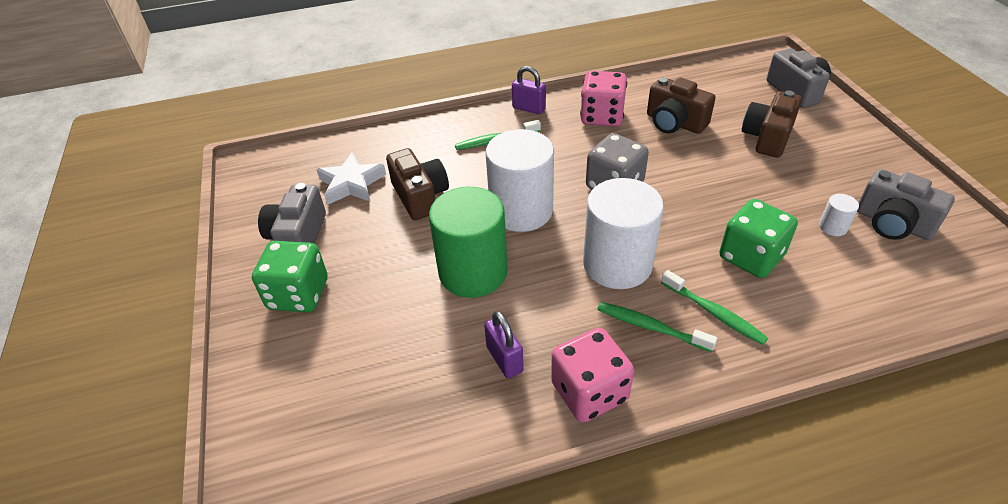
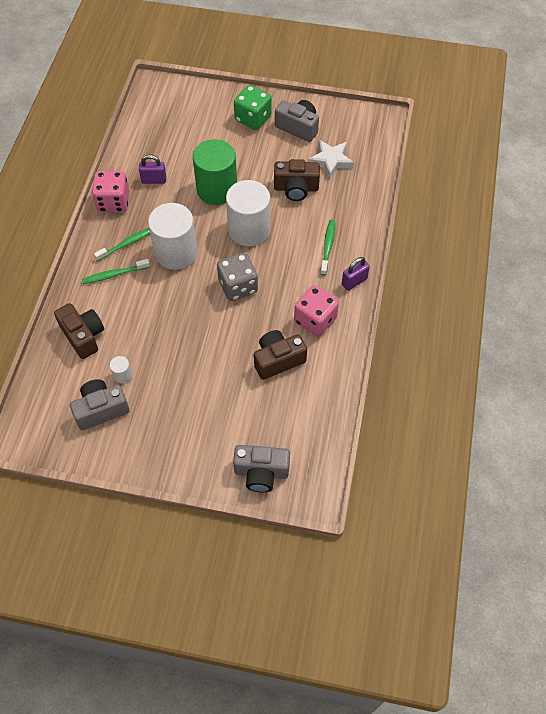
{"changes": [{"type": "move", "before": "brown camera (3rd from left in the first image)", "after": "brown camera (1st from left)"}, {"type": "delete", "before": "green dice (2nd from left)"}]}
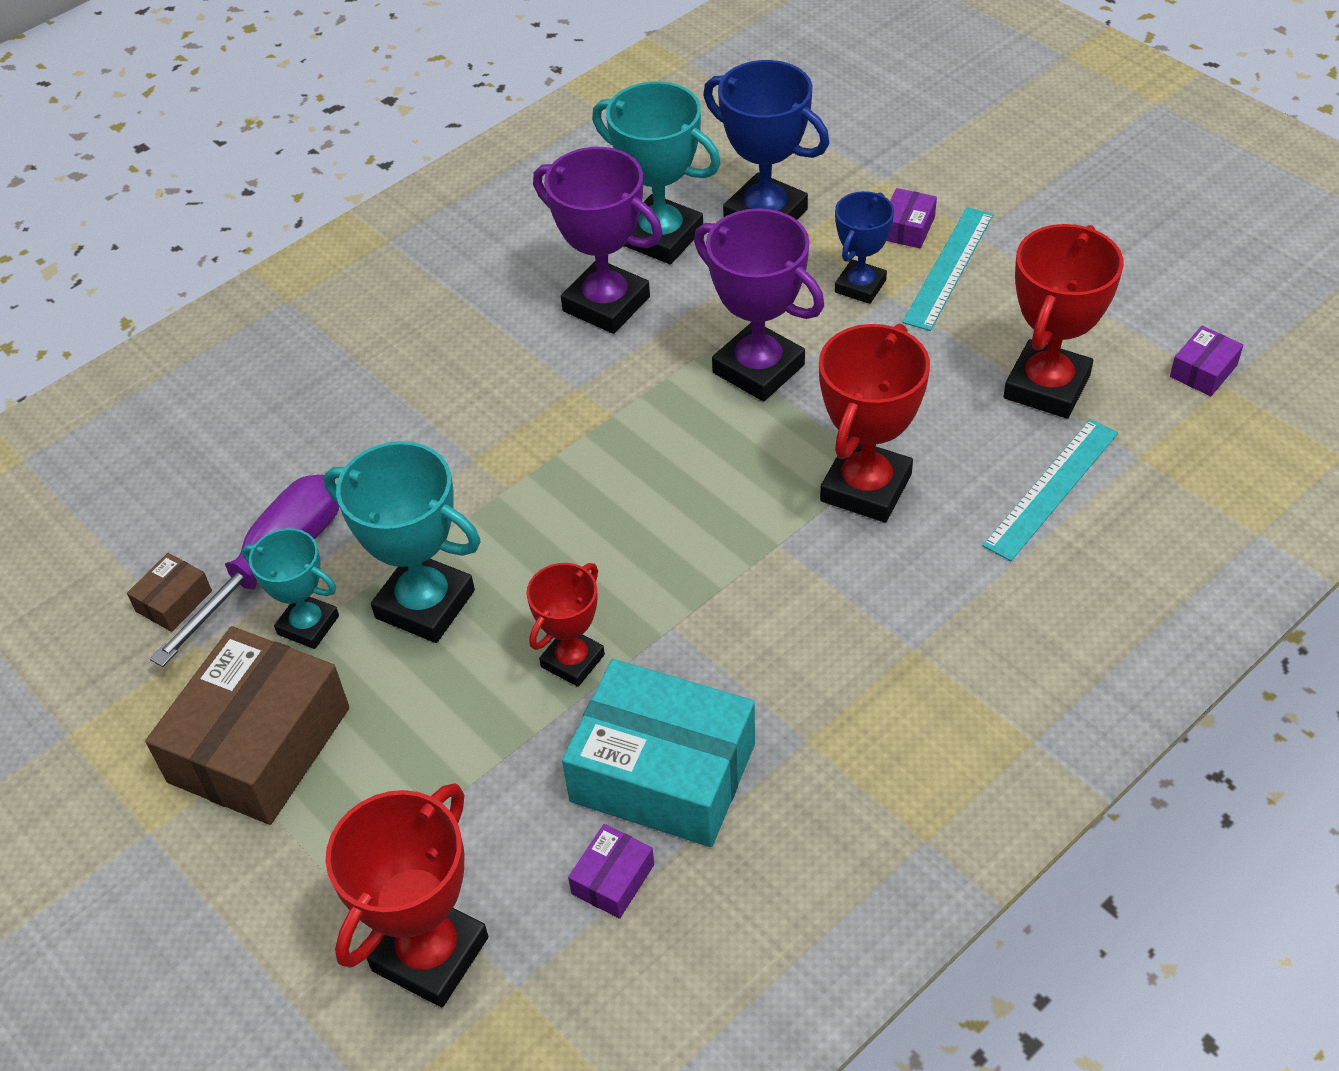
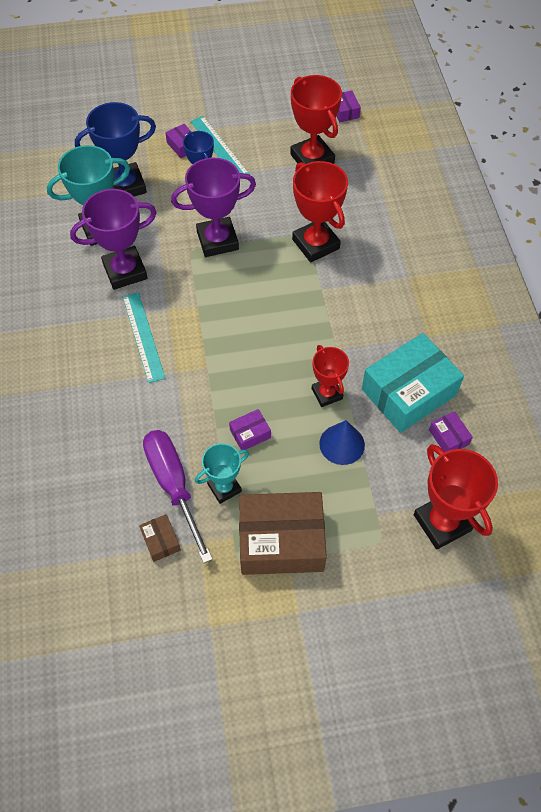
{"changes": [{"type": "move", "before": "turquoise ruler (2nd from left in the first image)", "after": "turquoise ruler (1st from left)"}, {"type": "replace", "before": "turquoise trophy (2nd from left)", "after": "purple box (2nd from left)"}, {"type": "rotate", "before": "brown box (2nd from left)", "turn": -60}, {"type": "insert", "after": "blue cone"}]}
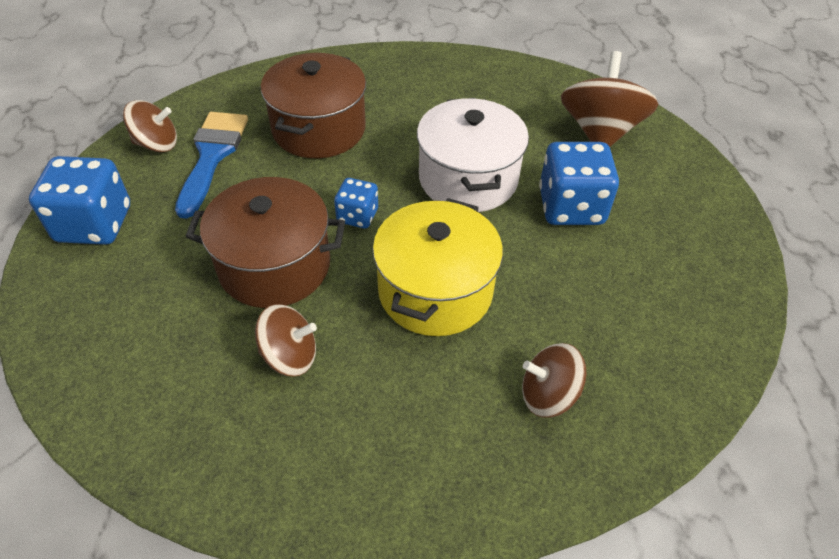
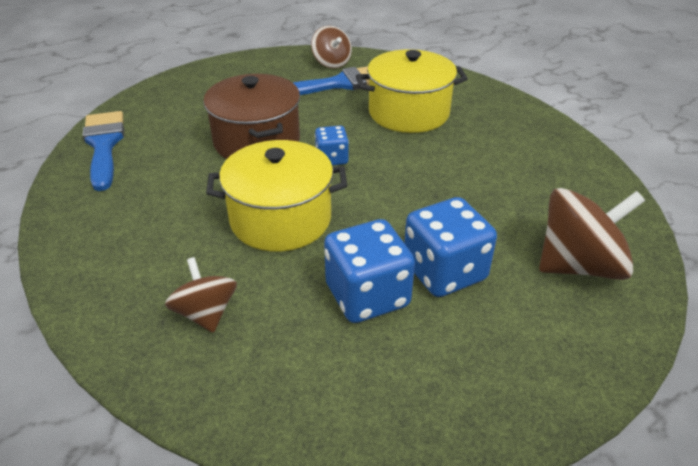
{"changes": [{"type": "insert", "after": "blue brush (1st from left)"}, {"type": "move", "before": "blue dice (1st from left in the first image)", "after": "blue dice (2nd from left)"}, {"type": "recolor", "before": "brown pot (2nd from left)", "after": "yellow pot (2nd from left)"}, {"type": "delete", "before": "brown spinning top (2nd from left)"}, {"type": "delete", "before": "white pot"}]}
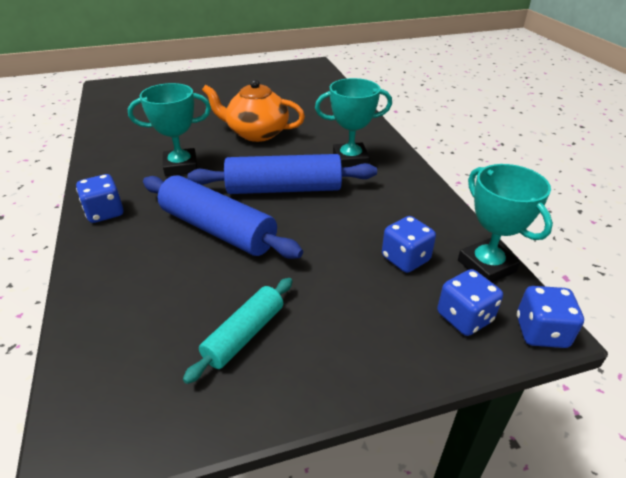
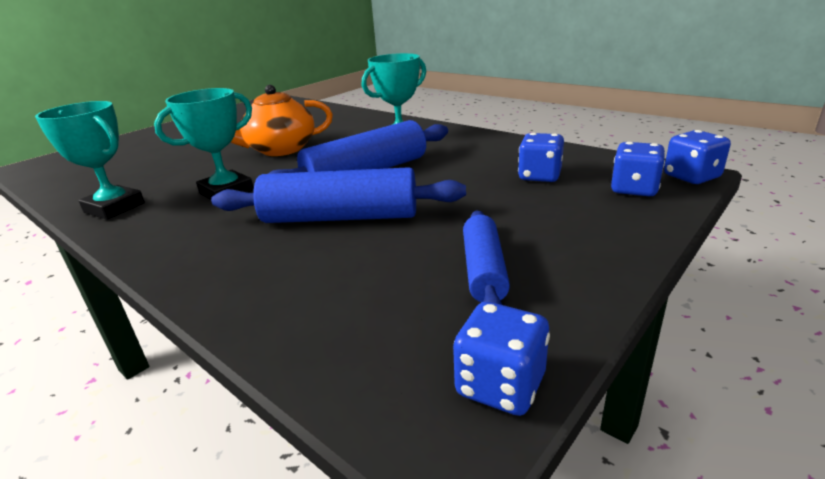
{"changes": [{"type": "move", "before": "turquoise trophy (3rd from left in the first image)", "after": "turquoise trophy (1st from left)"}, {"type": "move", "before": "blue dice (1st from left)"}, {"type": "recolor", "before": "turquoise rolling pin", "after": "blue rolling pin (3rd from left)"}]}
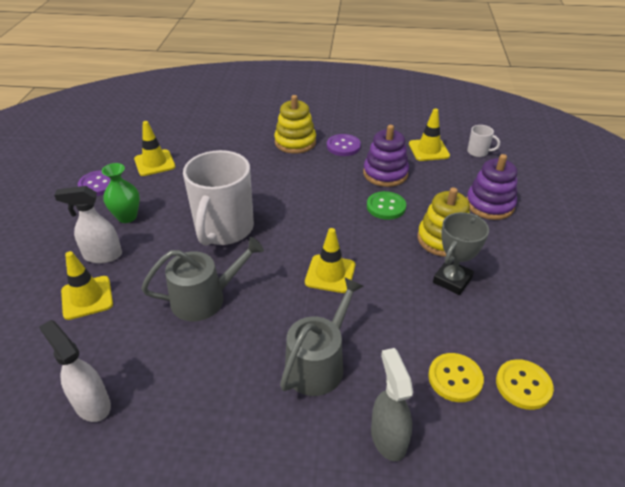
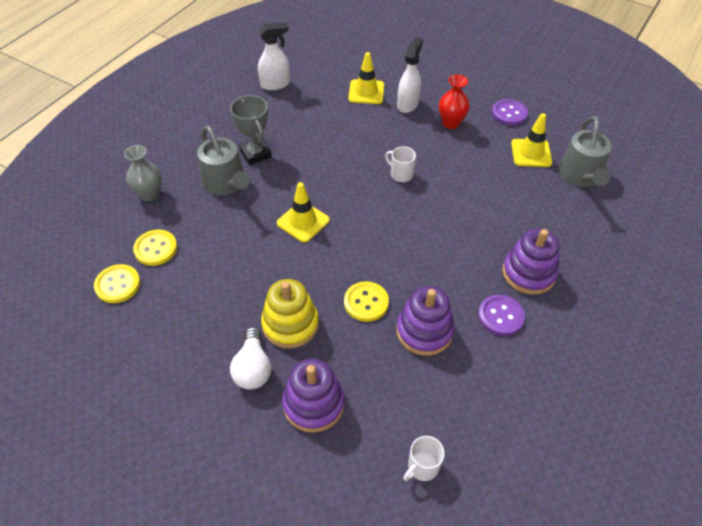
{"changes": [{"type": "replace", "before": "grey spray bottle", "after": "grey vase"}, {"type": "move", "before": "grey trophy"}, {"type": "insert", "after": "white light bulb"}, {"type": "recolor", "before": "green button", "after": "yellow button (3rd from left)"}, {"type": "resize", "before": "white mug (1st from left)", "scale": 0.41}, {"type": "recolor", "before": "green vase", "after": "red vase"}, {"type": "recolor", "before": "yellow stacking toy (1st from left)", "after": "purple stacking toy (3rd from left)"}, {"type": "move", "before": "grey watering can (1st from left in the first image)", "after": "grey watering can (2nd from left)"}, {"type": "delete", "before": "yellow traffic cone (4th from left)"}]}
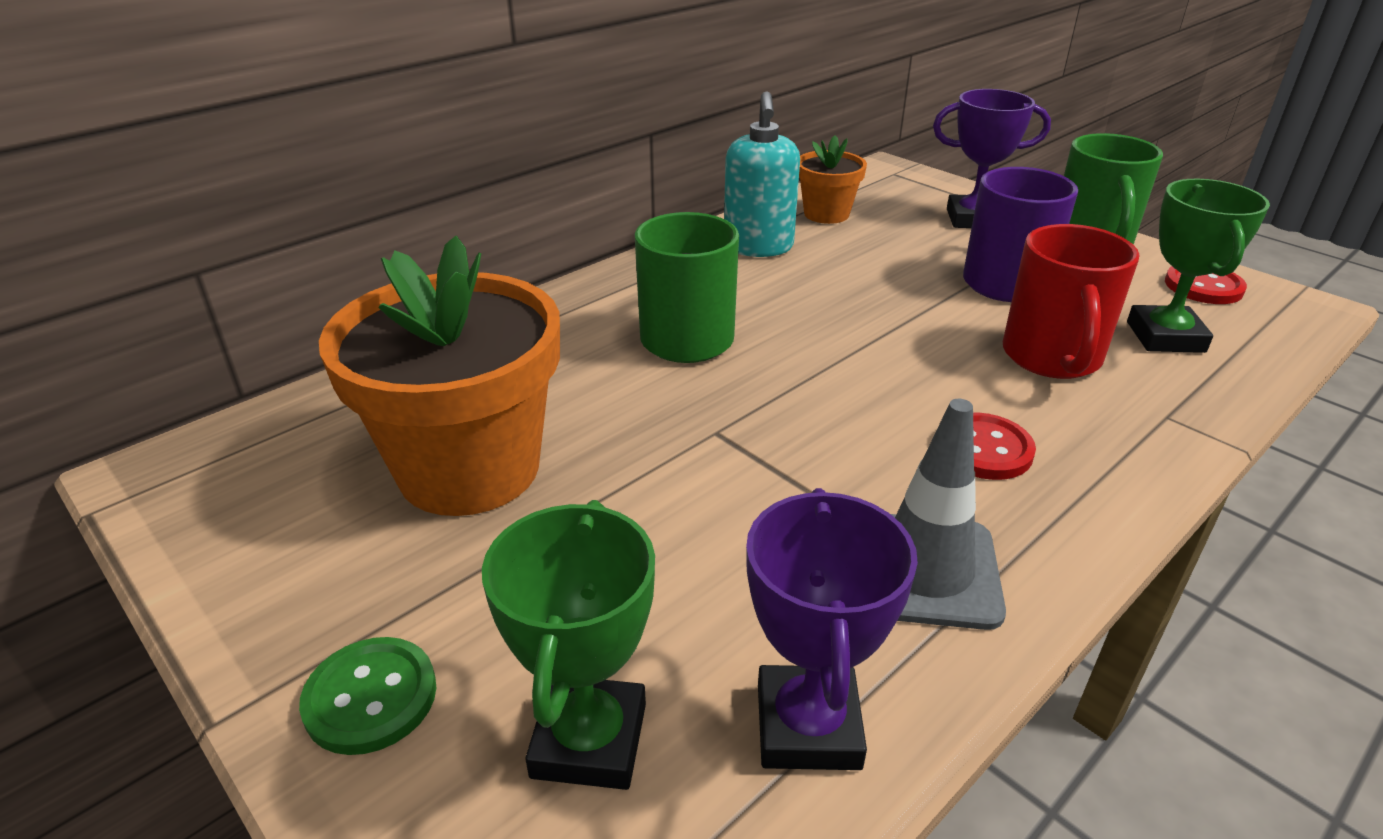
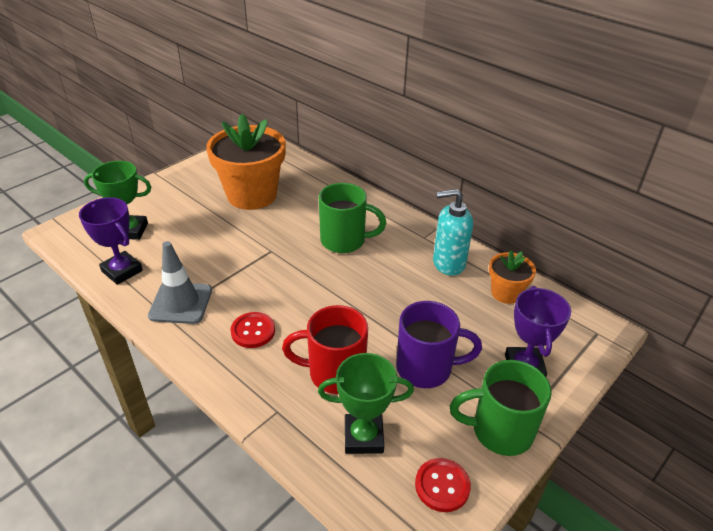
{"changes": [{"type": "rotate", "before": "purple trophy (1st from left)", "turn": 45}, {"type": "delete", "before": "green button"}]}
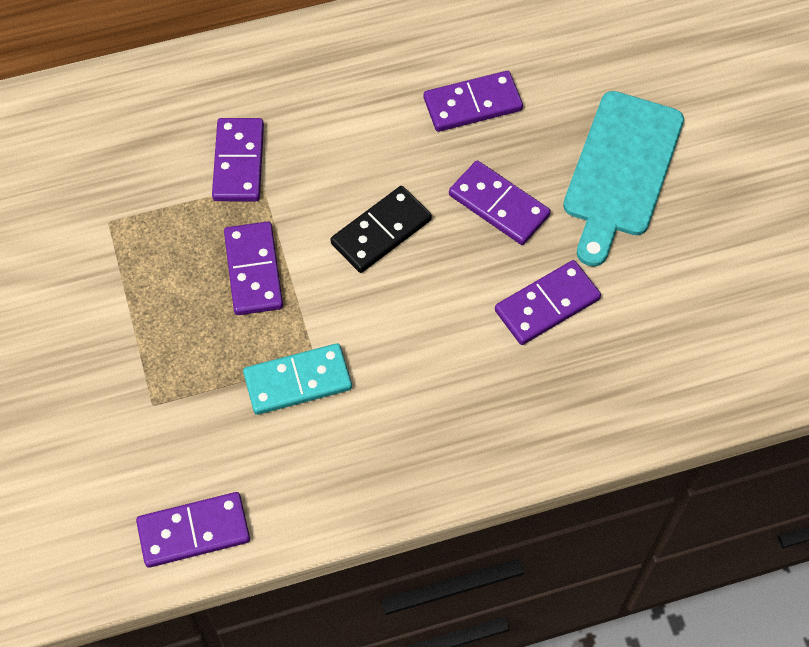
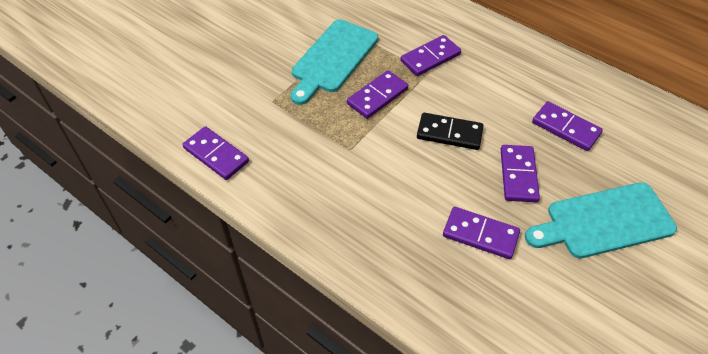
{"changes": [{"type": "insert", "after": "turquoise cutting board (1st from left)"}, {"type": "delete", "before": "turquoise domino"}]}
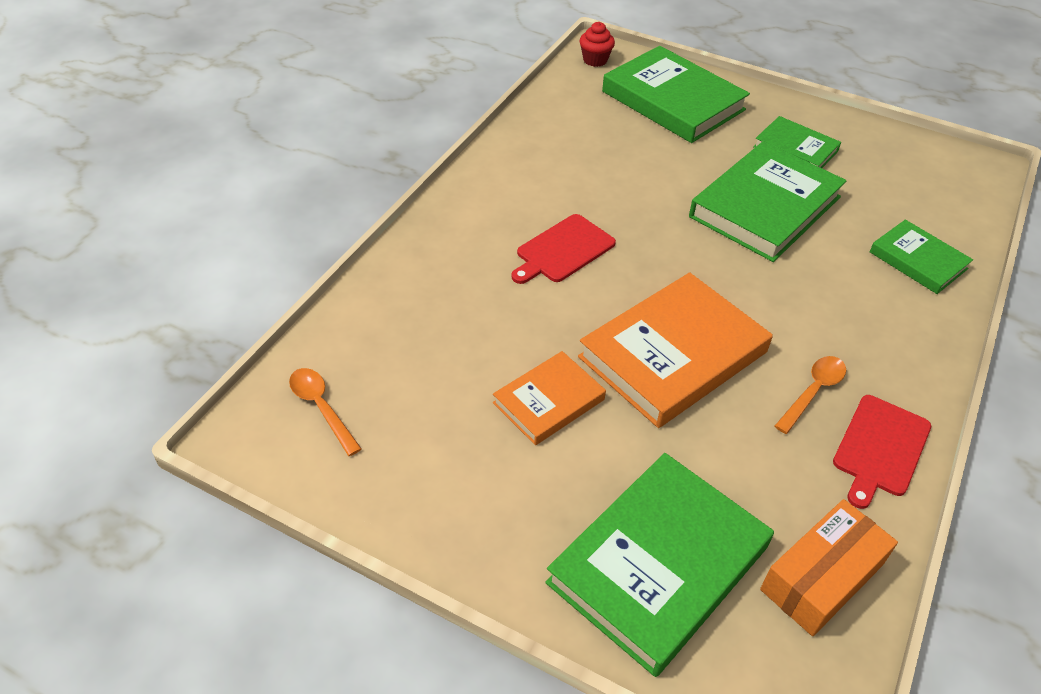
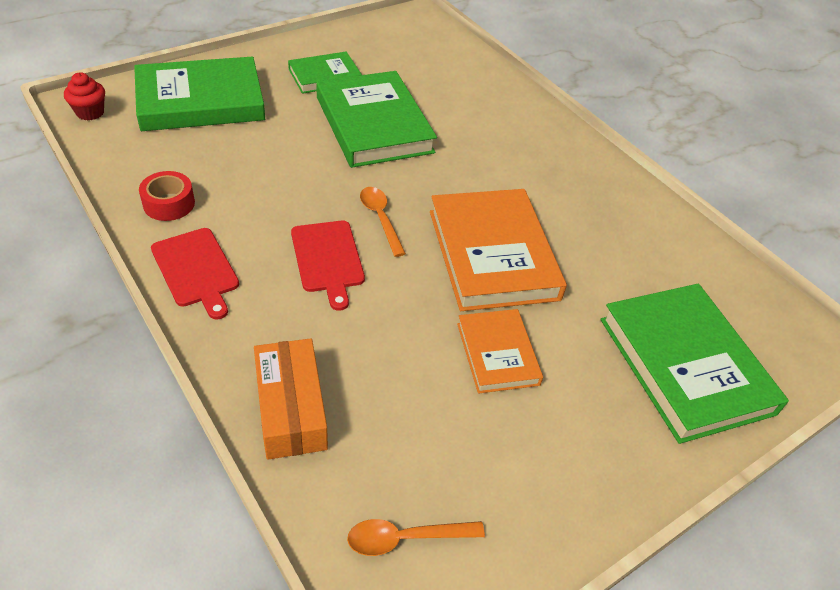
{"changes": [{"type": "insert", "after": "red tape"}, {"type": "move", "before": "red cutting board (2nd from left in the first image)", "after": "red cutting board (1st from left)"}, {"type": "move", "before": "orange box"}, {"type": "move", "before": "orange spoon (2nd from left in the first image)", "after": "orange spoon (1st from left)"}, {"type": "delete", "before": "green book (5th from left)"}]}
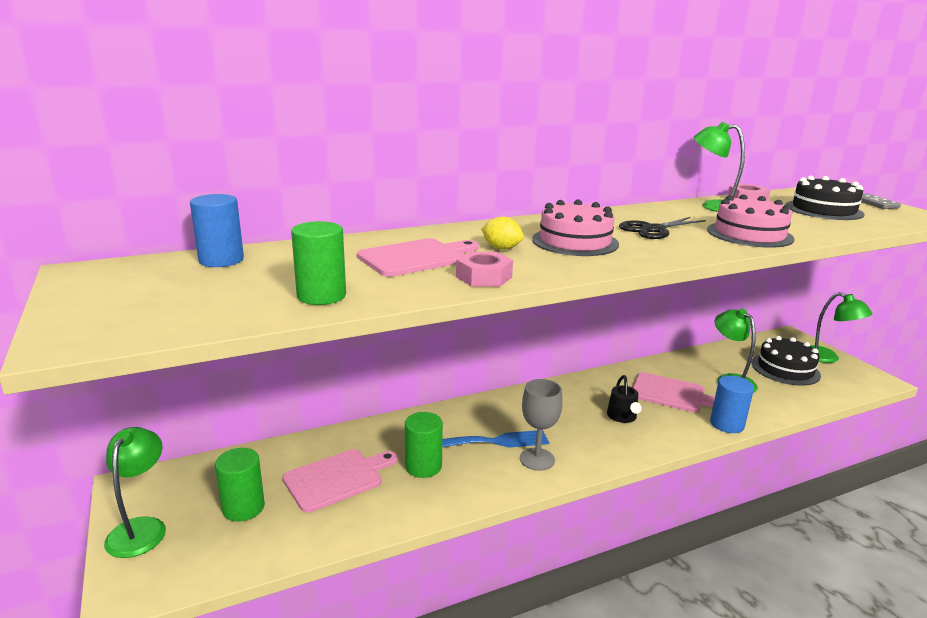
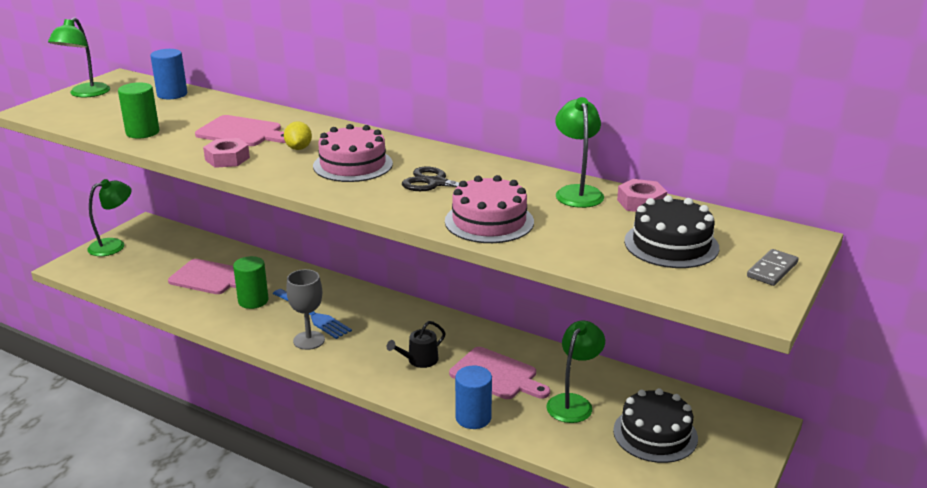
{"changes": [{"type": "move", "before": "green lamp (4th from left in the first image)", "after": "green lamp (1st from left)"}, {"type": "rotate", "before": "pink cutting board (3rd from left)", "turn": -45}, {"type": "delete", "before": "green cylinder (1st from left)"}]}
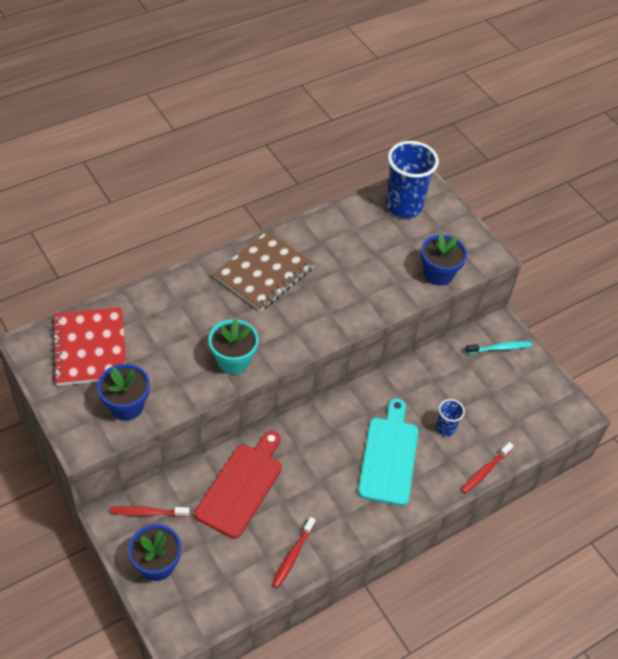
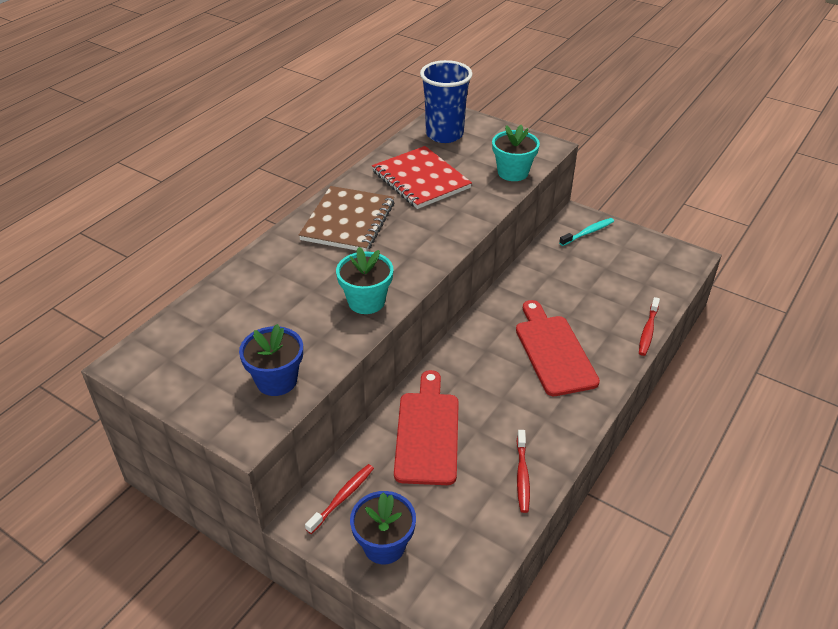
{"changes": [{"type": "rotate", "before": "red toothbrush (1st from left)", "turn": 150}, {"type": "move", "before": "red notebook"}, {"type": "recolor", "before": "blue flower pot (3rd from left)", "after": "turquoise flower pot (2nd from left)"}, {"type": "recolor", "before": "turquoise cutting board", "after": "red cutting board (2nd from left)"}, {"type": "delete", "before": "blue cup (2nd from left)"}]}
